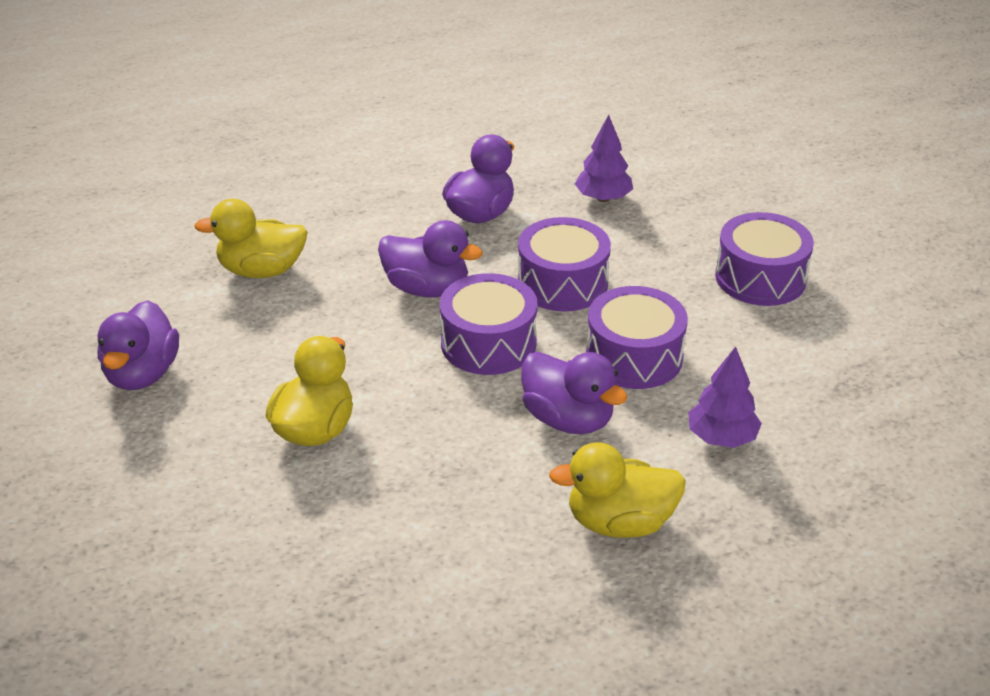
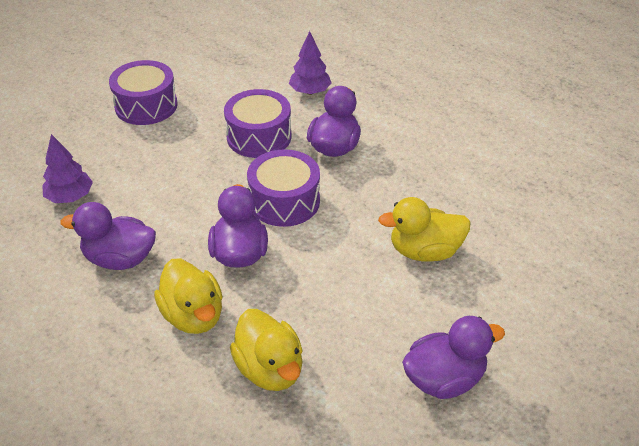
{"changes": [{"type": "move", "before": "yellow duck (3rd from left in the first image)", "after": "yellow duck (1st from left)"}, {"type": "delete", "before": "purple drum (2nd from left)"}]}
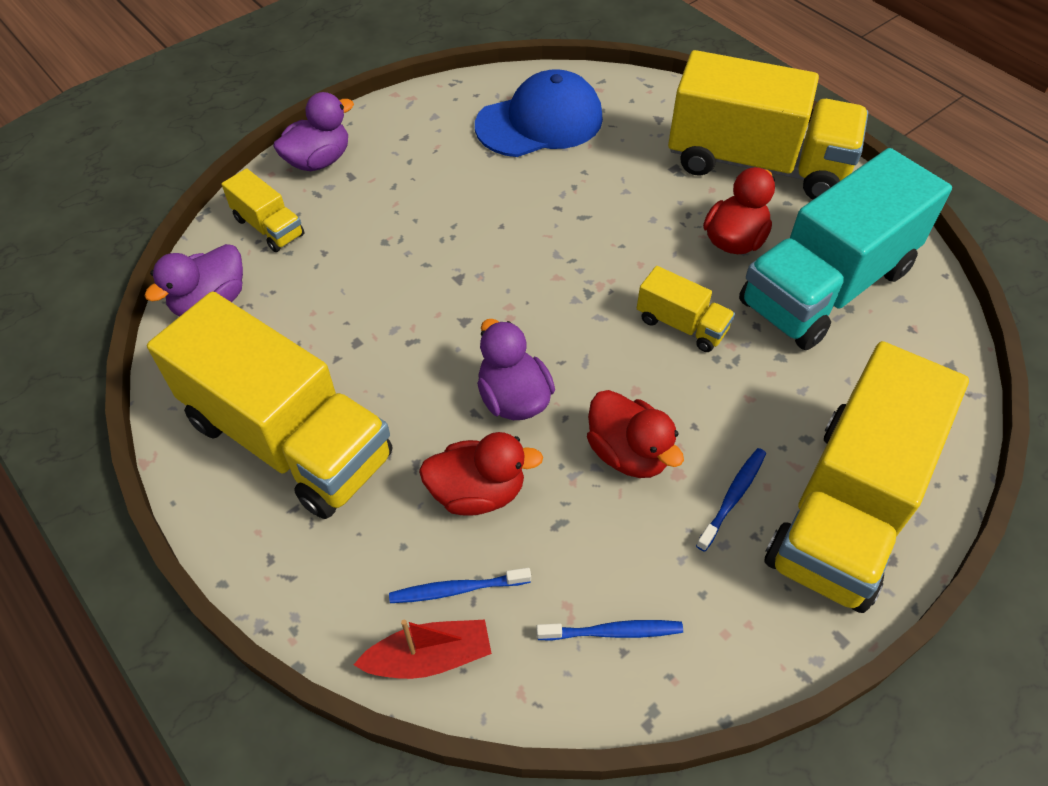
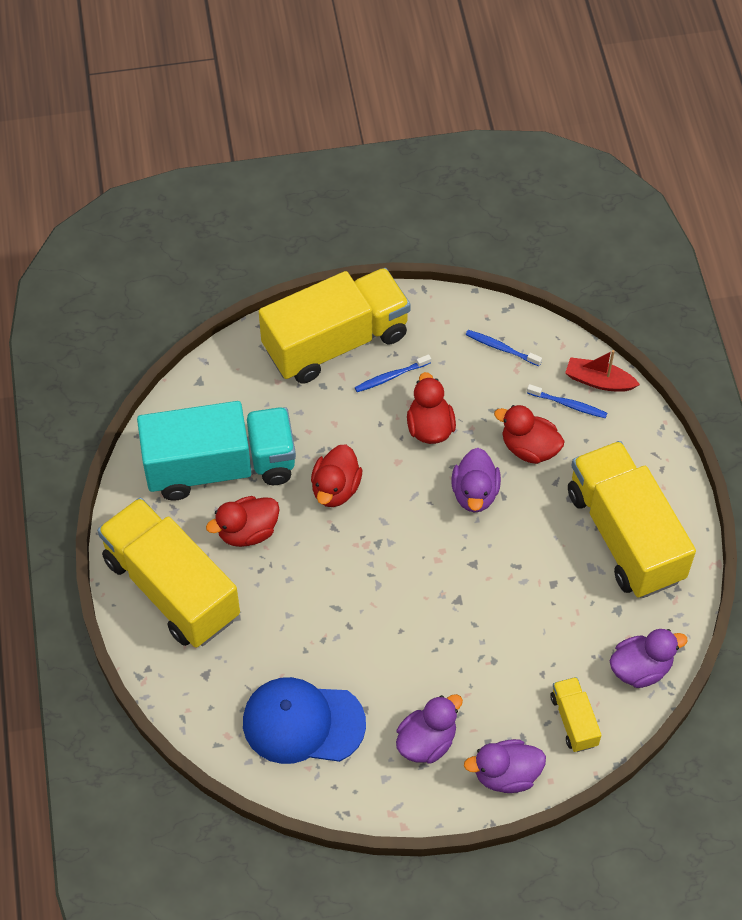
{"changes": [{"type": "replace", "before": "yellow truck (3rd from left)", "after": "red duck (2nd from left)"}, {"type": "insert", "after": "purple duck (1st from left)"}]}
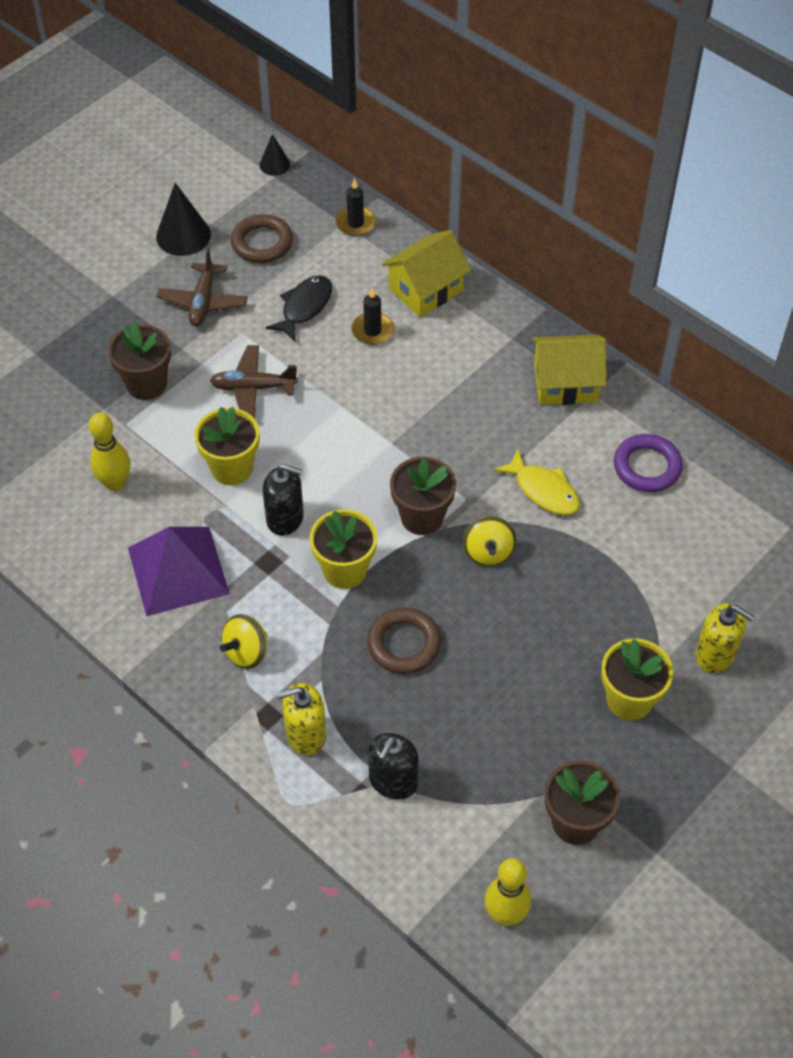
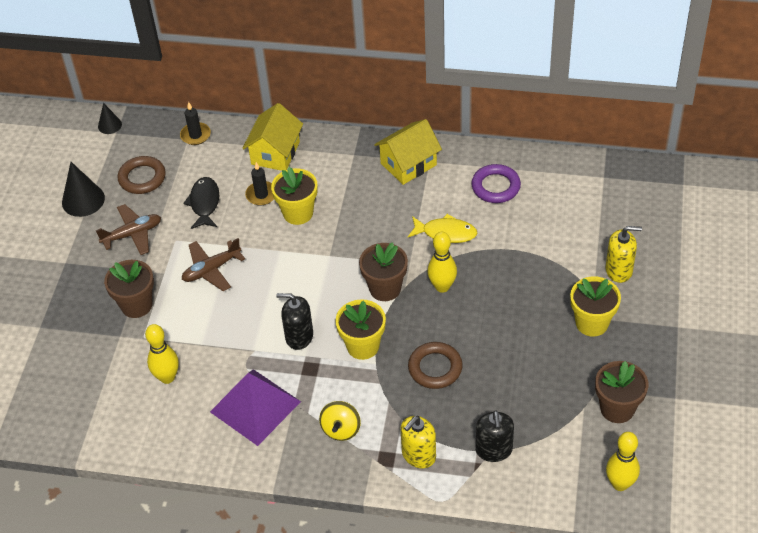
{"changes": [{"type": "rotate", "before": "brown plane (1st from left)", "turn": -90}, {"type": "move", "before": "yellow flower pot (1st from left)"}, {"type": "rotate", "before": "black soap dispenser (1st from left)", "turn": -150}, {"type": "replace", "before": "yellow spinning top (2nd from left)", "after": "yellow bowling pin (2nd from left)"}]}
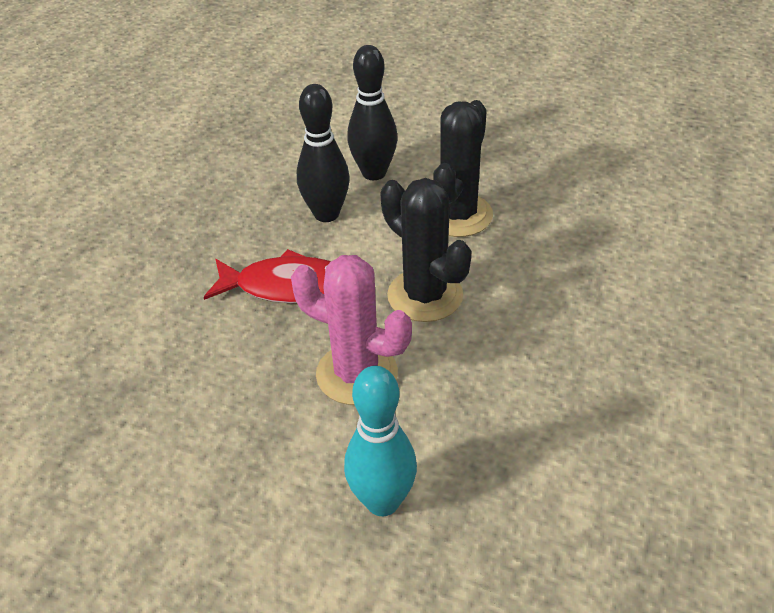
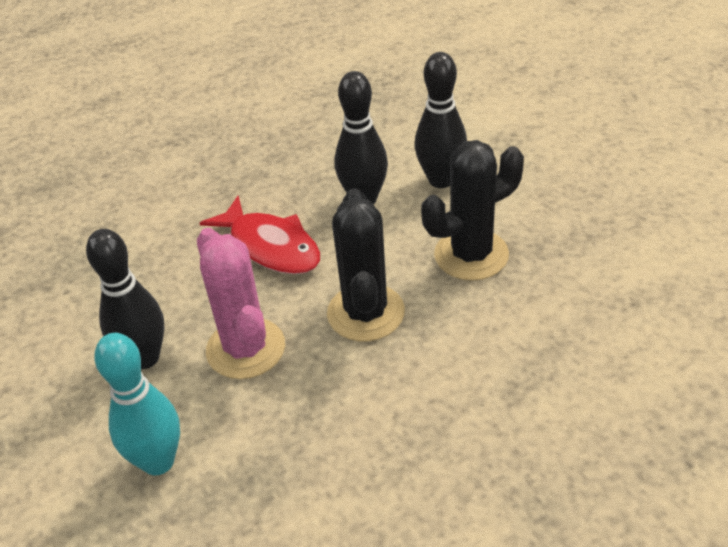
{"changes": [{"type": "insert", "after": "black bowling pin (1st from left)"}]}
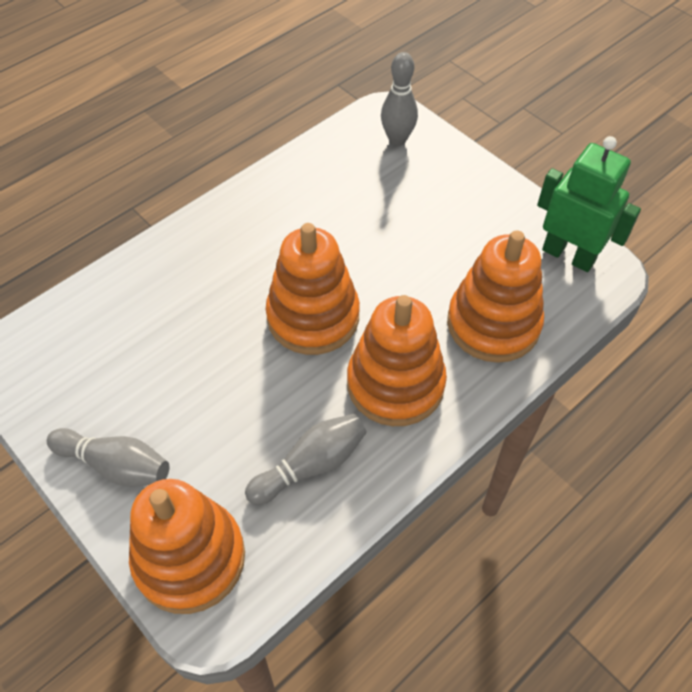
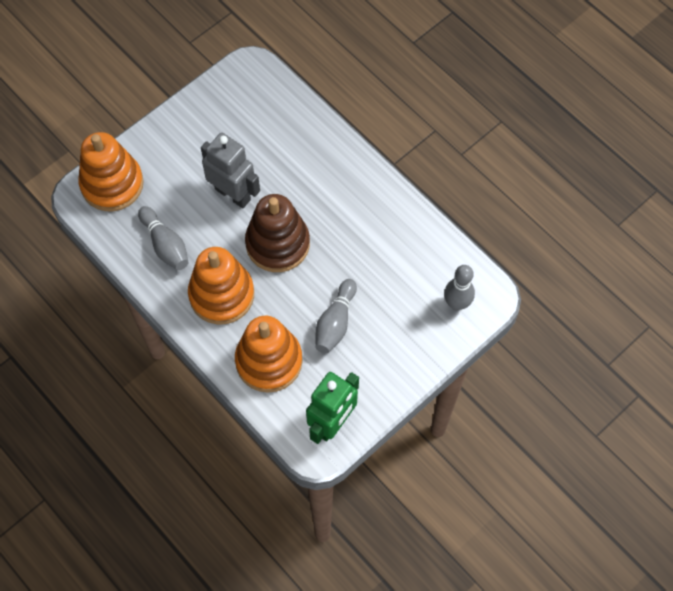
{"changes": [{"type": "insert", "after": "grey robot"}, {"type": "recolor", "before": "orange stacking toy (2nd from left)", "after": "brown stacking toy"}, {"type": "move", "before": "grey bowling pin (1st from left in the first image)", "after": "grey bowling pin (2nd from left)"}]}
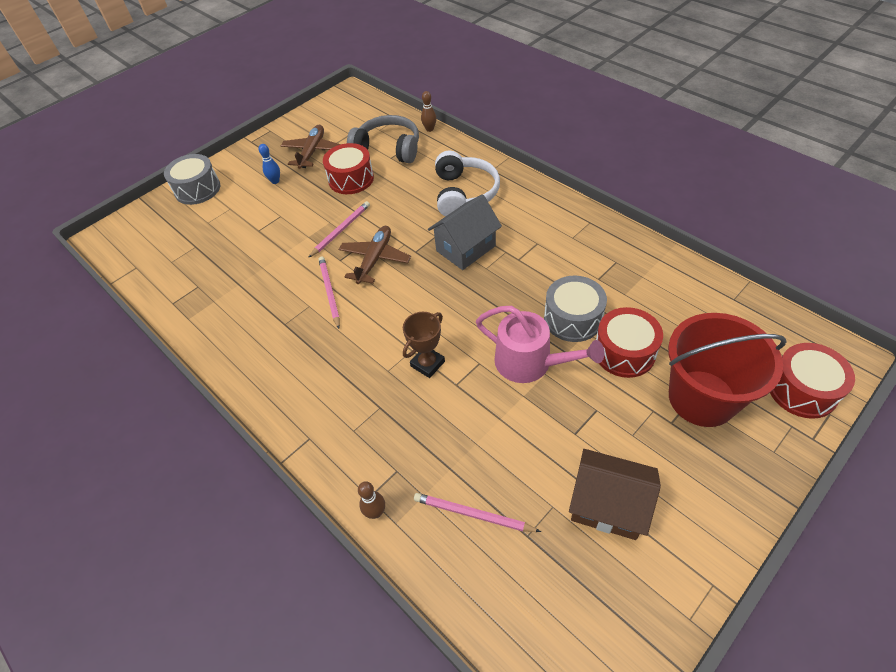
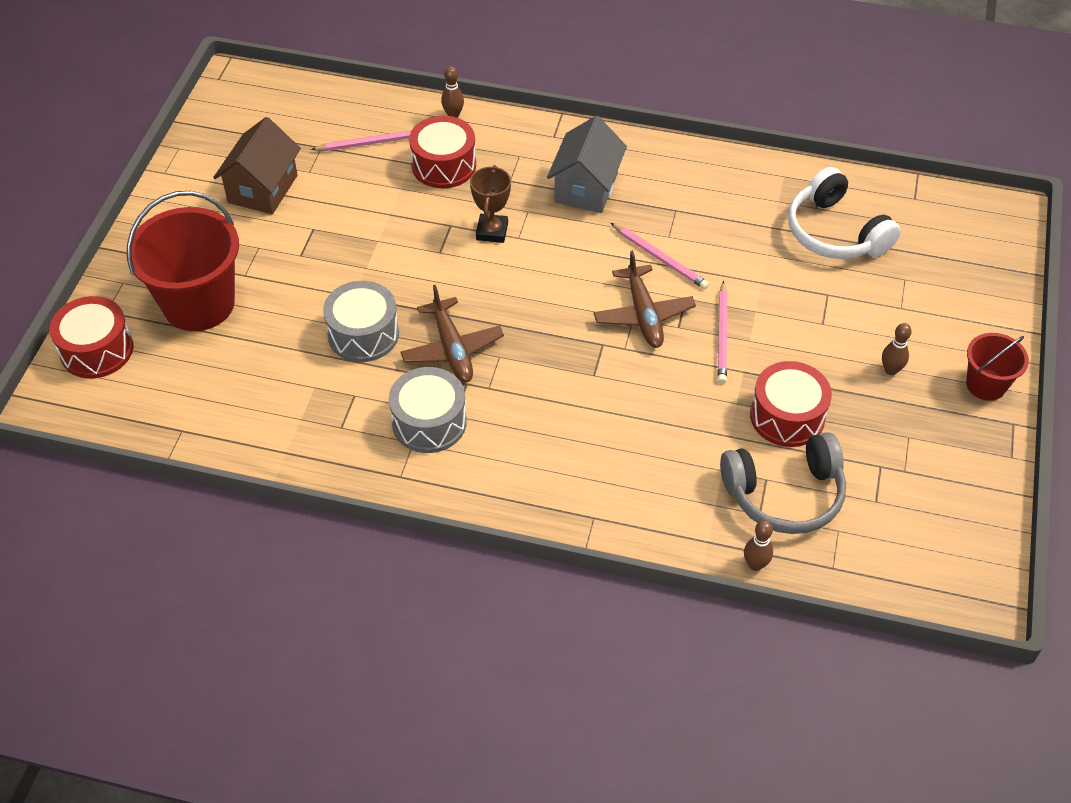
{"changes": [{"type": "rotate", "before": "brown house", "turn": -60}, {"type": "move", "before": "grey drum (1st from left in the first image)", "after": "grey drum (2nd from left)"}, {"type": "move", "before": "brown plane (1st from left)"}, {"type": "move", "before": "red drum (2nd from left)"}, {"type": "move", "before": "grey house"}, {"type": "move", "before": "white headphones"}, {"type": "recolor", "before": "blue bowling pin", "after": "brown bowling pin (3rd from left)"}, {"type": "insert", "after": "red bucket (2nd from left)"}, {"type": "delete", "before": "pink watering can"}]}
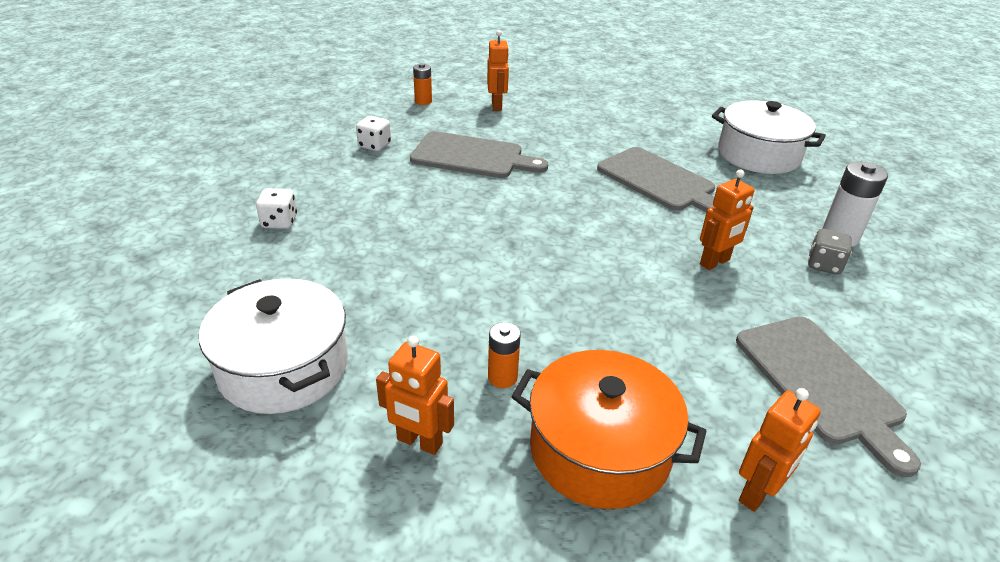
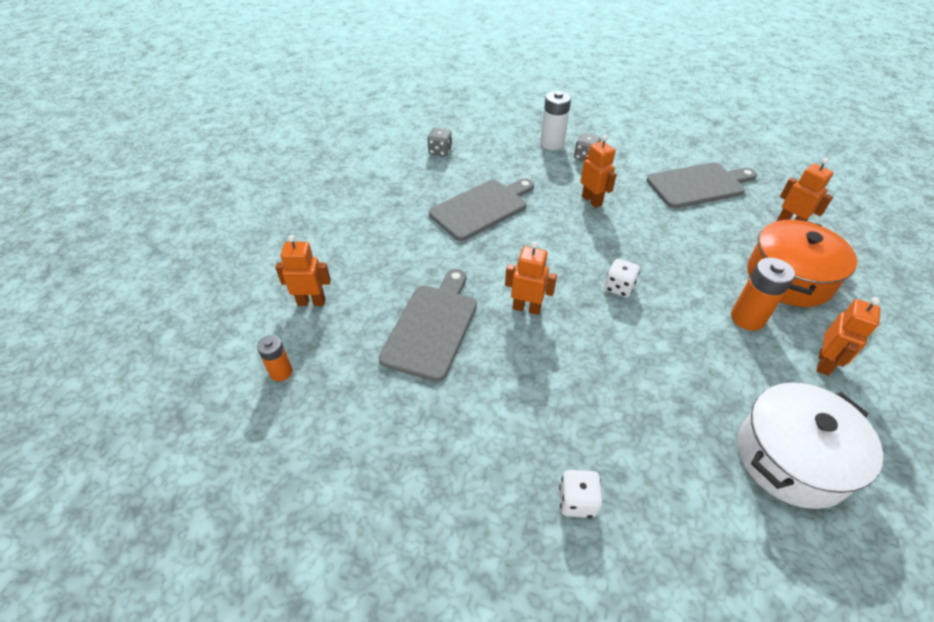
{"changes": [{"type": "replace", "before": "white pot (2nd from left)", "after": "grey dice (1st from left)"}, {"type": "insert", "after": "orange robot (2nd from left)"}, {"type": "move", "before": "white dice (2nd from left)"}, {"type": "resize", "before": "orange battery (2nd from left)", "scale": 1.6}]}
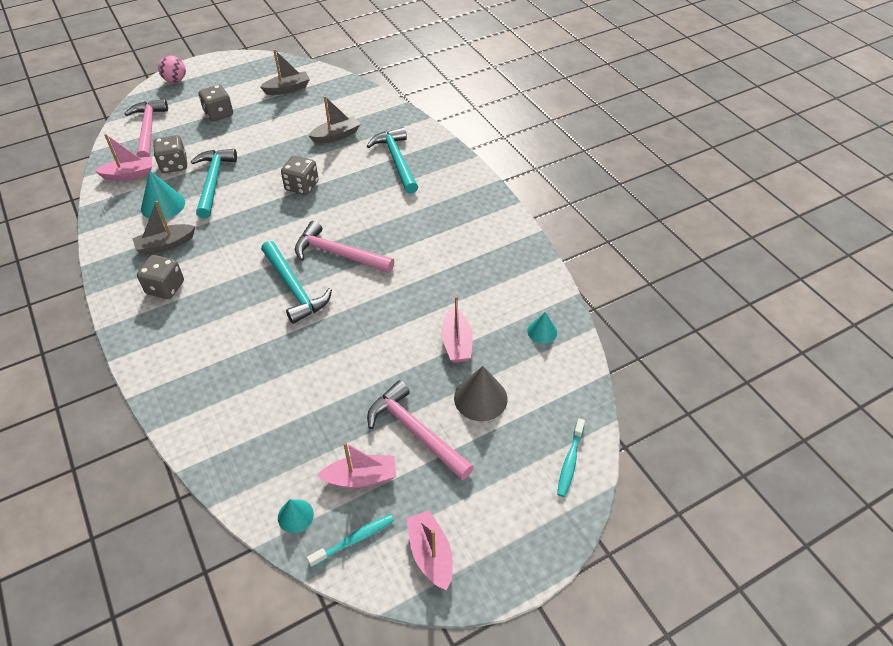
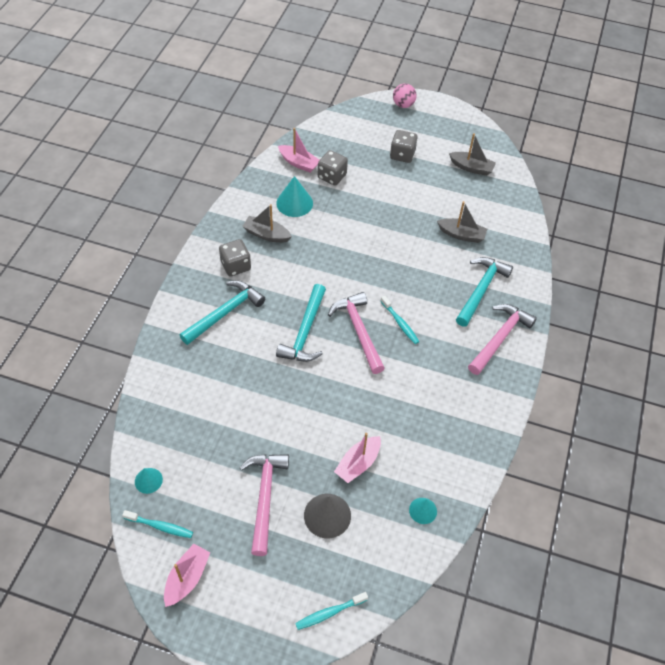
{"changes": [{"type": "move", "before": "turquoise hammer (1st from left)"}, {"type": "insert", "after": "turquoise toothbrush (3rd from left)"}, {"type": "move", "before": "pink hammer (1st from left in the first image)", "after": "pink hammer (3rd from left)"}, {"type": "delete", "before": "grey dice (4th from left)"}, {"type": "delete", "before": "pink boat (2nd from left)"}]}
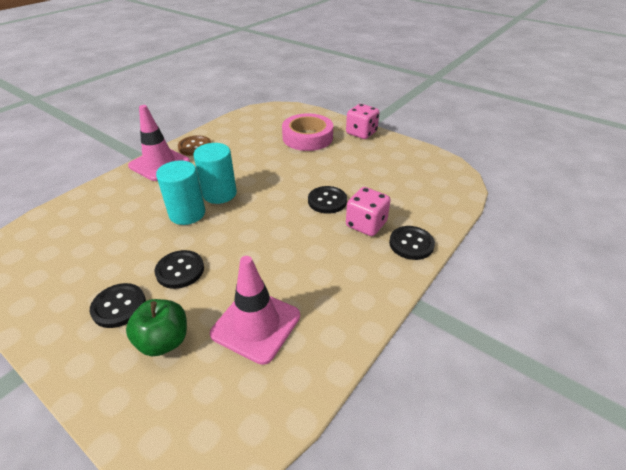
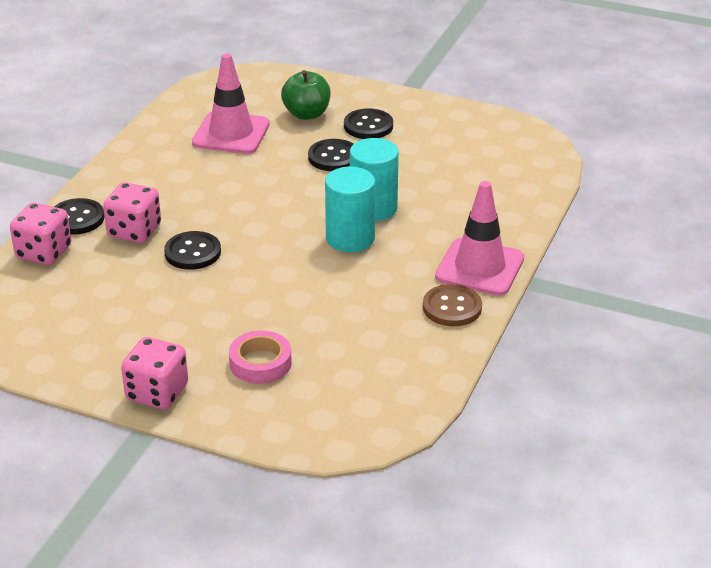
{"changes": [{"type": "insert", "after": "pink dice (1st from left)"}, {"type": "resize", "before": "pink tape", "scale": 0.63}]}
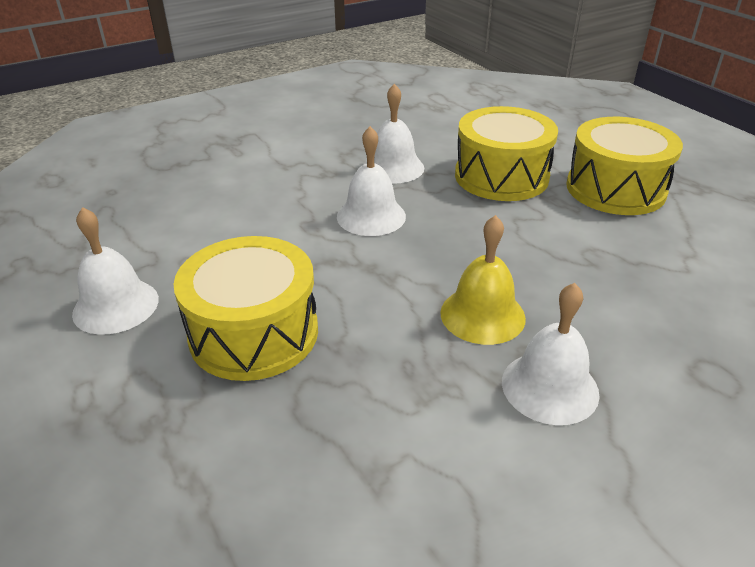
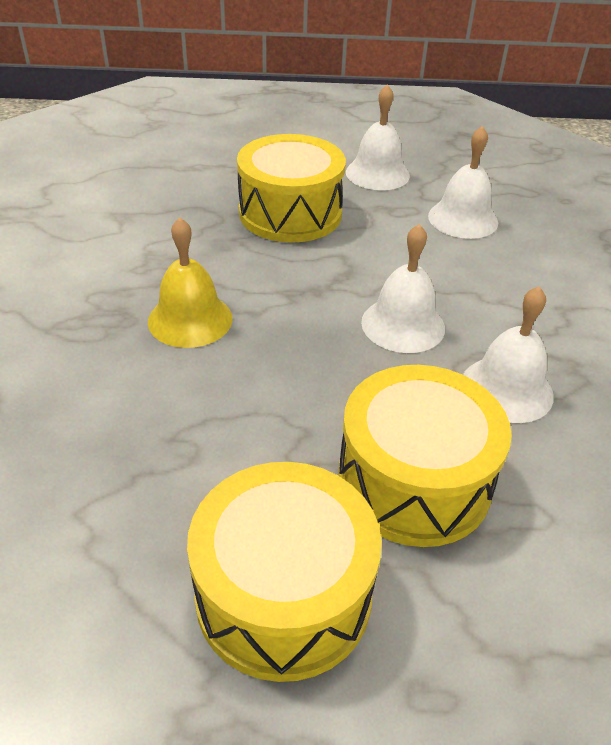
{"changes": [{"type": "move", "before": "white bell (4th from left in the first image)", "after": "white bell (3rd from left)"}]}
